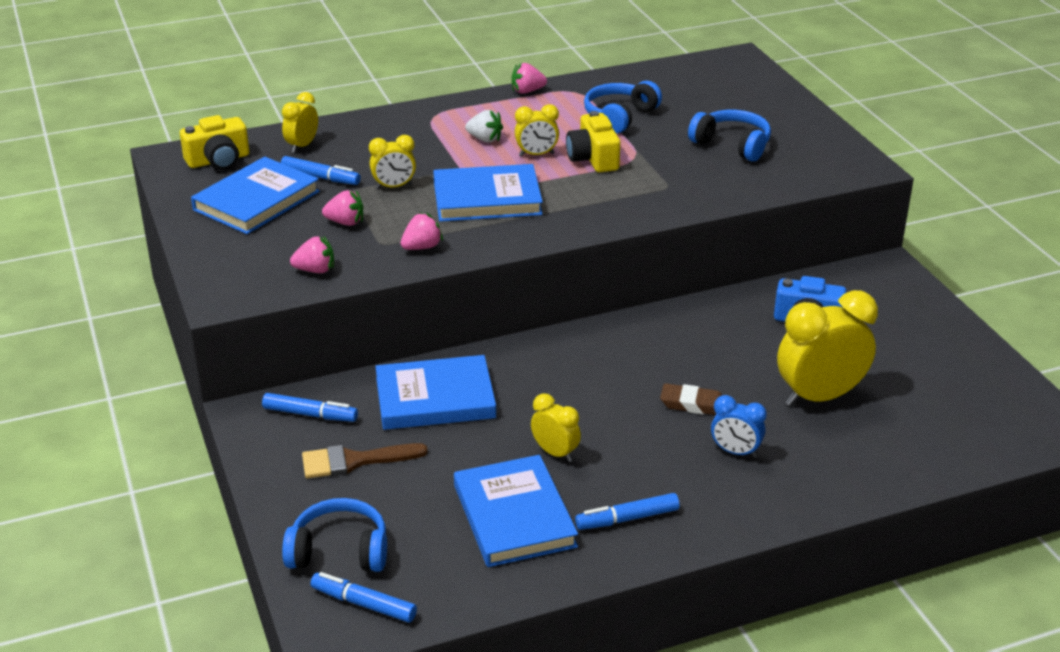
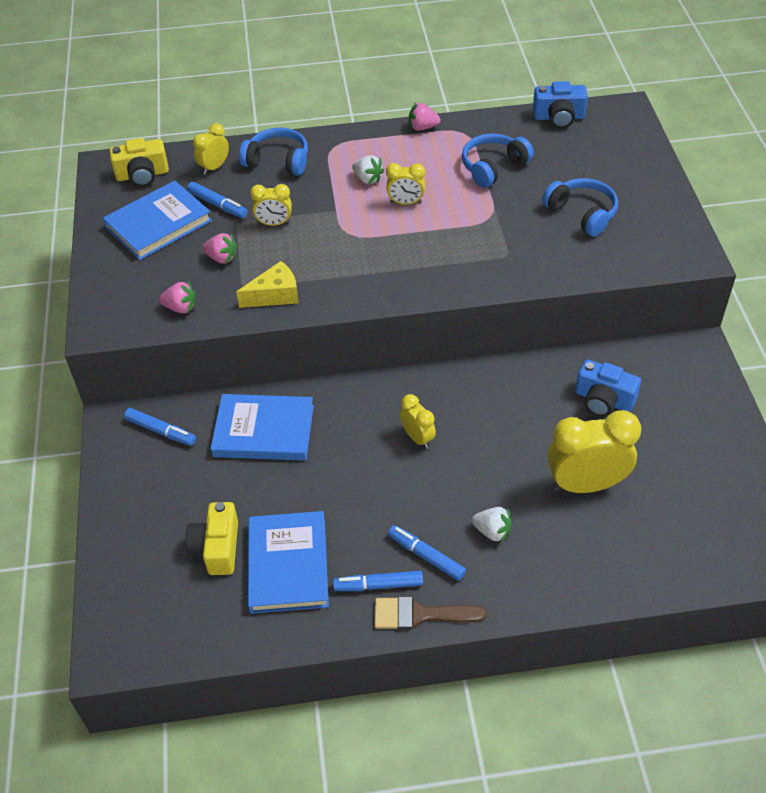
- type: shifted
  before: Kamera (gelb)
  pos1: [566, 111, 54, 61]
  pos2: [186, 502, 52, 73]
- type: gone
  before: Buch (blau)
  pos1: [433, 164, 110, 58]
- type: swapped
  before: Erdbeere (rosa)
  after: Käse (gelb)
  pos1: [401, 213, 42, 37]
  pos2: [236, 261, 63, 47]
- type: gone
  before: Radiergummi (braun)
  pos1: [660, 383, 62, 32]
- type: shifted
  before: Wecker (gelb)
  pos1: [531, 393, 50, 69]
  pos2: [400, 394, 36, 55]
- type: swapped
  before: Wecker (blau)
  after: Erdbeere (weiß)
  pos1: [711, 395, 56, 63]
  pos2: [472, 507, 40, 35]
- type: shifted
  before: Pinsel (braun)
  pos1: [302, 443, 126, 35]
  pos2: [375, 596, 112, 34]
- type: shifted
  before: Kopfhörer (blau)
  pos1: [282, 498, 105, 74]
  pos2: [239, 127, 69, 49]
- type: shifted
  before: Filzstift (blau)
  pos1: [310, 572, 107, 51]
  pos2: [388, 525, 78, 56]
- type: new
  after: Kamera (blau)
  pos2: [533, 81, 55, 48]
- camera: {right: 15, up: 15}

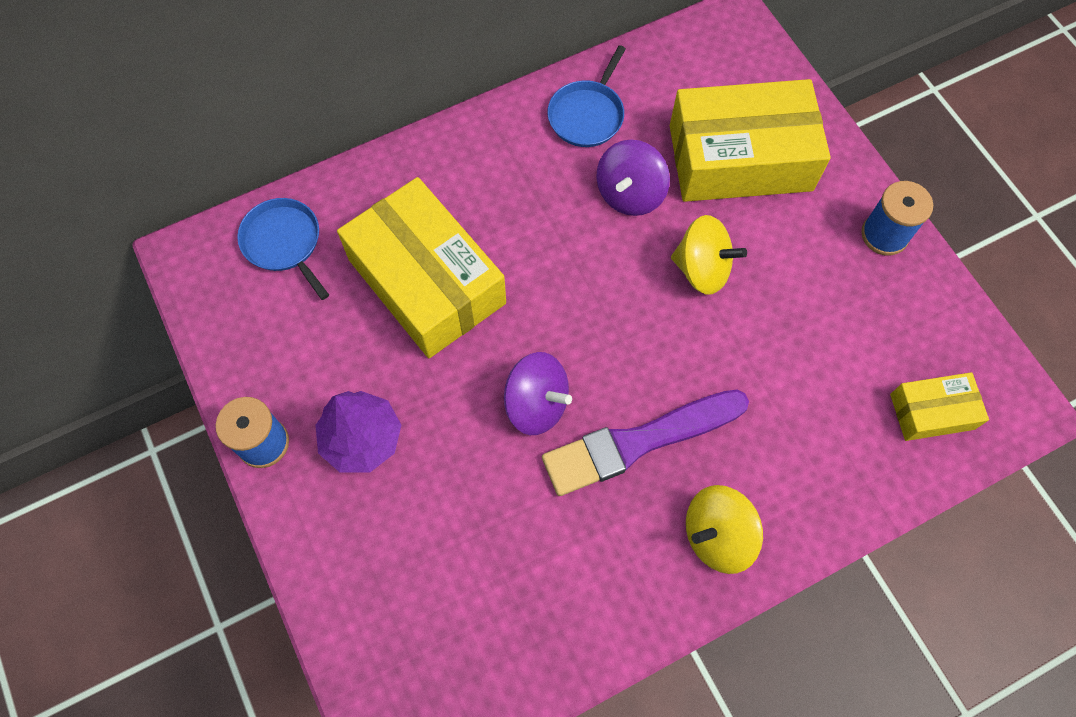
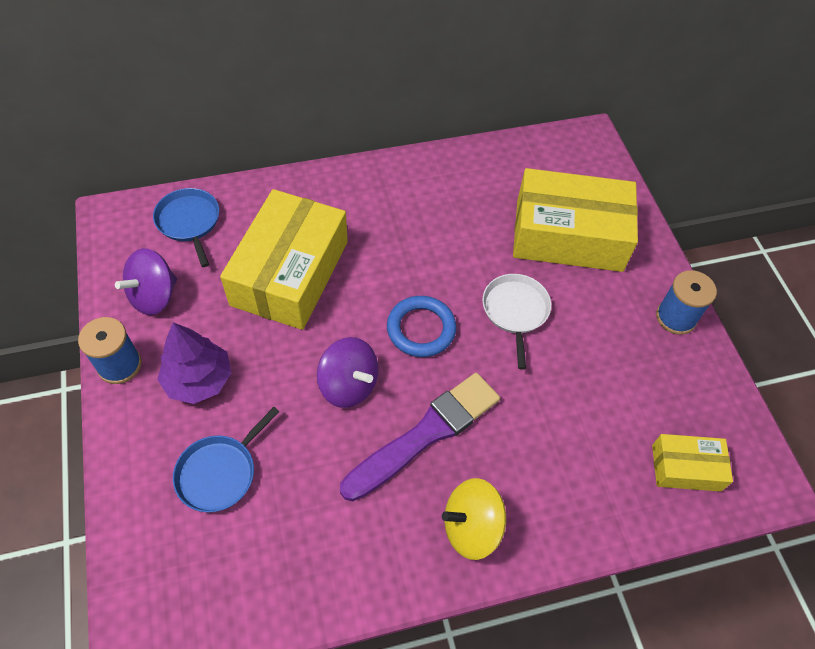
- type: shifted
  before: Pfanne (blau)
  pos1: [547, 45, 79, 102]
  pos2: [173, 407, 107, 105]
- type: shifted
  before: Kreisel (lila)
  pos1: [596, 140, 74, 76]
  pos2: [115, 248, 62, 67]
- type: rotated
  before: Schachtel (gelb)
  pos1: [337, 177, 169, 181]
  pos2: [220, 189, 128, 141]
  turn: 45
- type: swapped
  before: Kreisel (gelb)
  after: Pfanne (weiß)
  pos1: [671, 215, 76, 80]
  pos2: [482, 274, 69, 96]
- type: rotated
  before: Pinsel (lila)
  pos1: [542, 390, 207, 106]
  pos2: [340, 373, 160, 128]
  turn: 150
- type: new
  after: Ring (blau)
  pos2: [387, 296, 69, 61]
- camera: {right: 10, up: -10}

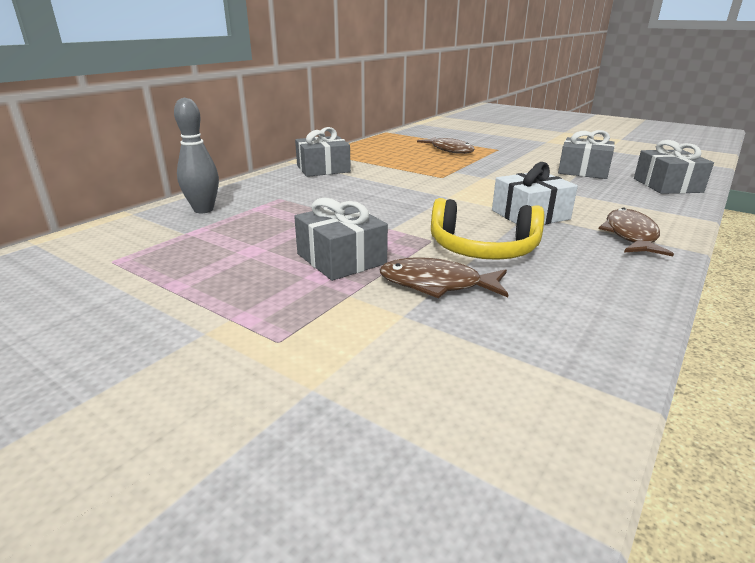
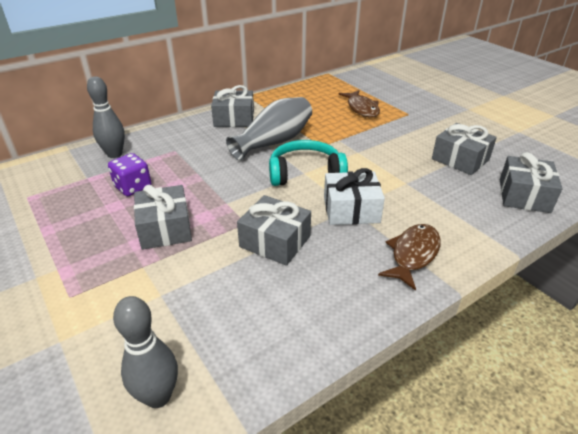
- type: swapped
  before: Kopfhörer (gelb)
  after: Geschenk (grau)
  pos1: [431, 198, 113, 62]
  pos2: [237, 195, 74, 71]
- type: gone
  before: Fisch (braun)
  pos1: [379, 257, 129, 41]
- type: new
  after: Vase (grau)
  pos2: [226, 97, 86, 64]
- type: new
  after: Kopfhörer (türkis)
  pos2: [269, 140, 79, 46]
- type: new
  after: Spielwürfel (lila)
  pos2: [108, 153, 43, 43]
- type: new
  after: Bowlingkegel (grau)
  pos2: [113, 296, 65, 112]
- camera: {right: 20, up: 10}

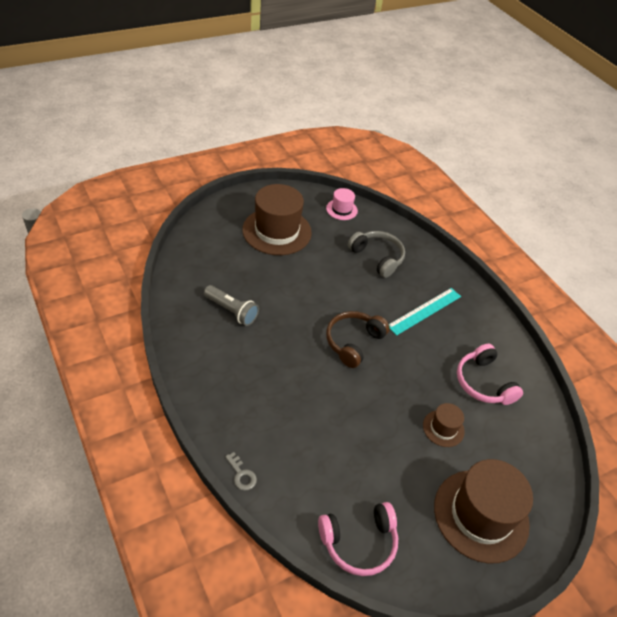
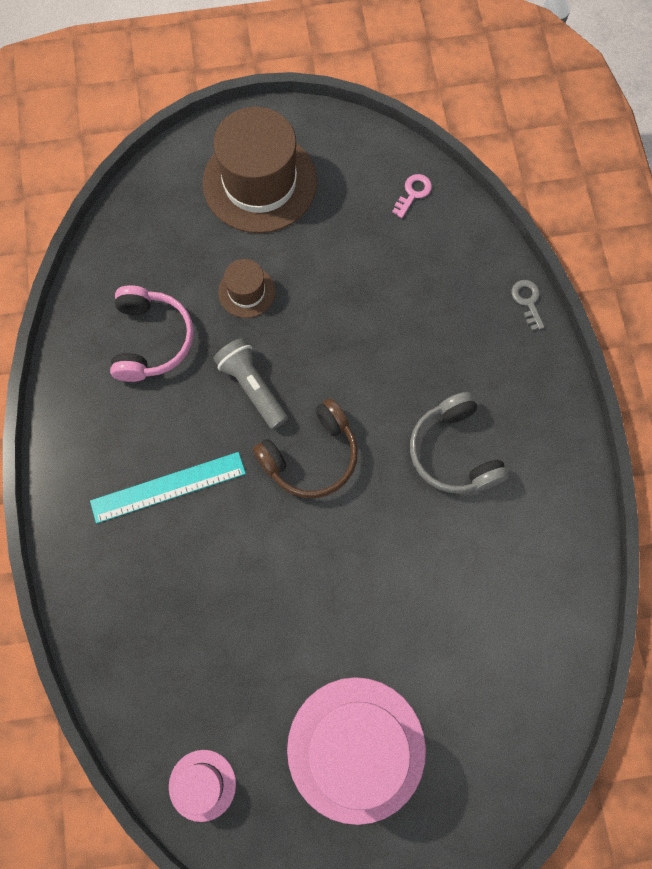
- type: repainted
  before: Hut (braun)
  after: Hut (rosa)
  pos1: [242, 184, 70, 71]
  pos2: [287, 677, 139, 148]
- type: shifted
  before: Kopfhörer (grau)
  pos1: [348, 231, 57, 47]
  pos2: [410, 392, 99, 101]
- type: shifted
  before: Taschenlampe (grau)
  pos1: [204, 285, 55, 41]
  pos2: [213, 338, 75, 91]
- type: swapped
  before: Kopfhörer (rosa)
  after: Schlüssel (rosa)
  pos1: [318, 502, 80, 74]
  pos2: [392, 174, 40, 44]
- camera: {right: -155, up: 25}

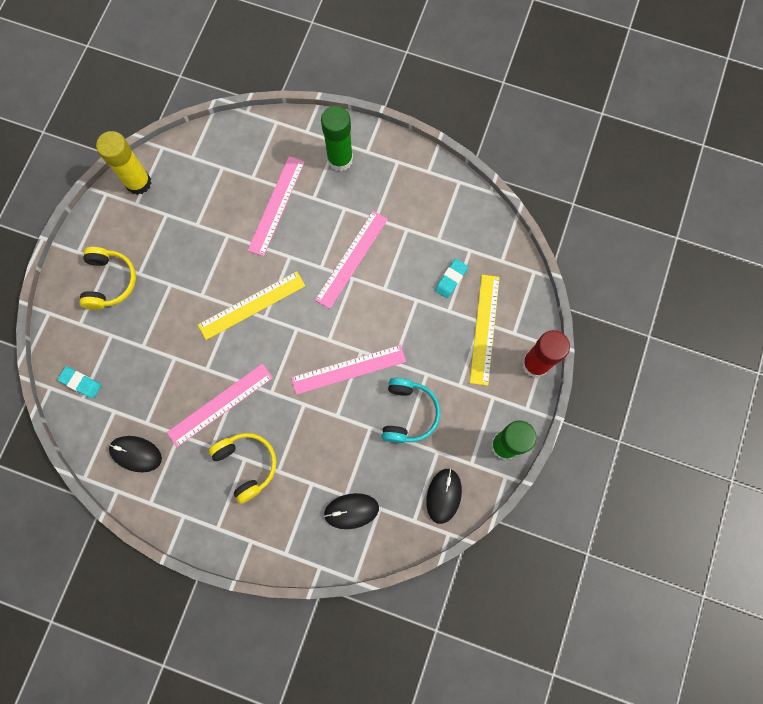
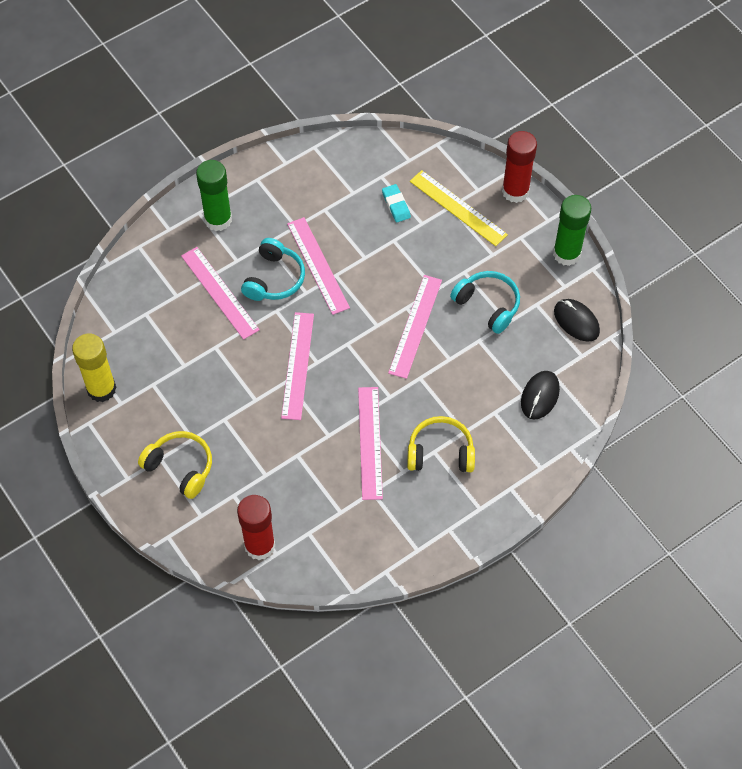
- type: repainted
  before: Lineal (gelb)
  after: Lineal (rosa)
  pos1: [198, 271, 107, 69]
  pos2: [281, 312, 33, 108]
- type: swapped
  before: Radiergummi (türkis)
  after: Klebestift (rot)
  pos1: [57, 366, 45, 33]
  pos2: [237, 495, 38, 65]
- type: gone
  before: Computermaus (schwarz)
  pos1: [109, 436, 53, 36]
- type: new
  after: Kopfhörer (türkis)
  pos2: [241, 238, 64, 63]
- camera: {right: -55, up: -15}

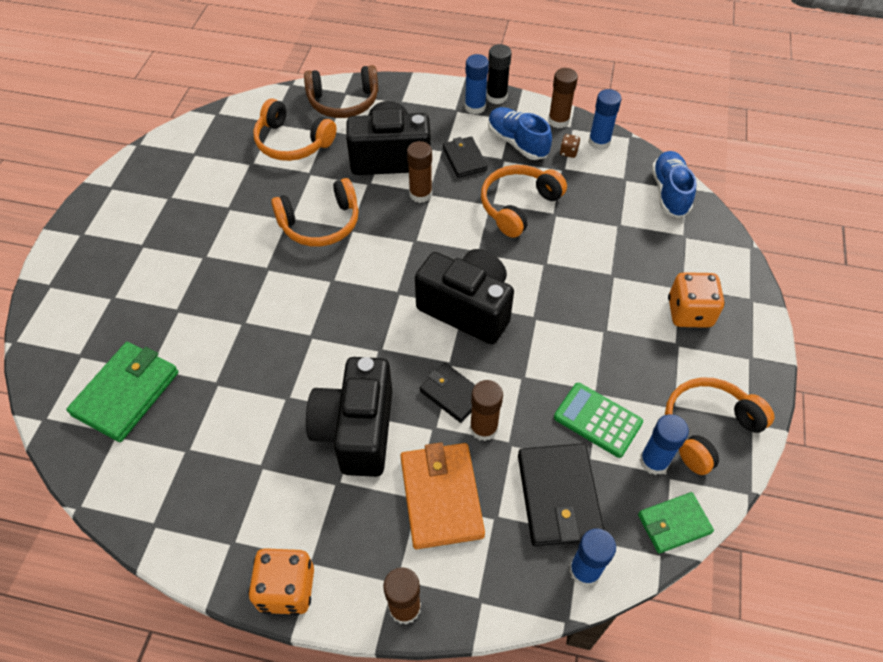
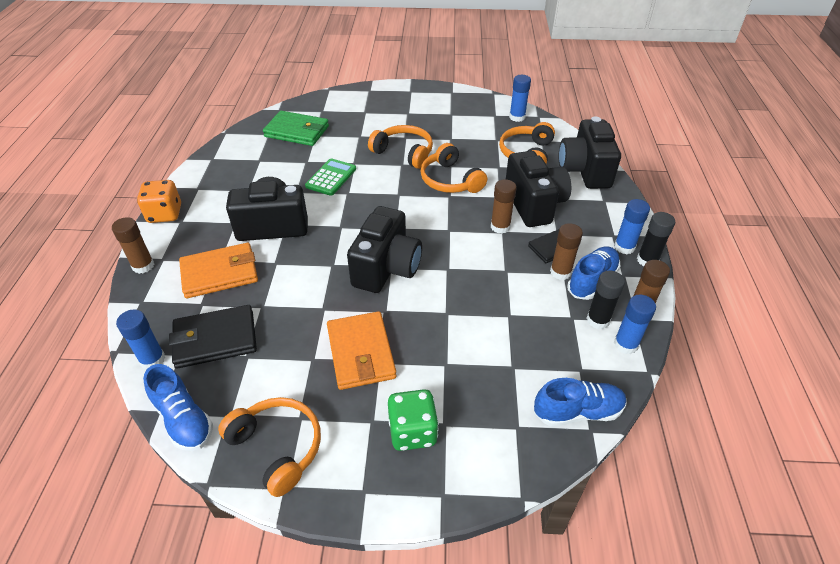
- type: swapped
  before: Kopfhörer (braun)
  after: Kamera (schwarz)
  pos1: [304, 65, 74, 53]
  pos2: [559, 116, 62, 73]
- type: swapped
  before: Spielwürfel (braun)
  after: Klebestift (schwarz)
  pos1: [560, 134, 20, 24]
  pos2: [586, 271, 39, 58]
- type: shifted
  before: Kopfhörer (orange)
  pos1: [481, 165, 86, 73]
  pos2: [368, 125, 65, 44]
- type: repainted
  before: Spielwürfel (orange)
  after: Spielwürfel (grün)
  pos1: [668, 272, 57, 56]
  pos2: [388, 389, 51, 62]
- type: gone
  before: Geldbörse (schwarz)
  pos1: [420, 363, 55, 60]
- type: shifted
  before: Klebestift (braun)
  pos1: [470, 380, 33, 61]
  pos2: [550, 223, 33, 57]
- type: shifted
  before: Taschenrechner (grün)
  pos1: [554, 383, 89, 75]
  pos2: [305, 158, 51, 38]
- type: shifted
  before: Klebestift (blau)
  pos1: [639, 414, 50, 61]
  pos2: [509, 75, 22, 47]
- type: swapped
  before: Geldbörse (grün)
  after: Schuh (blau)
  pos1: [638, 492, 76, 61]
  pos2: [143, 364, 70, 87]
- type: new
  after: Geldbörse (orange)
  pos2: [327, 311, 70, 79]
- camera: {right: 80, up: -10}

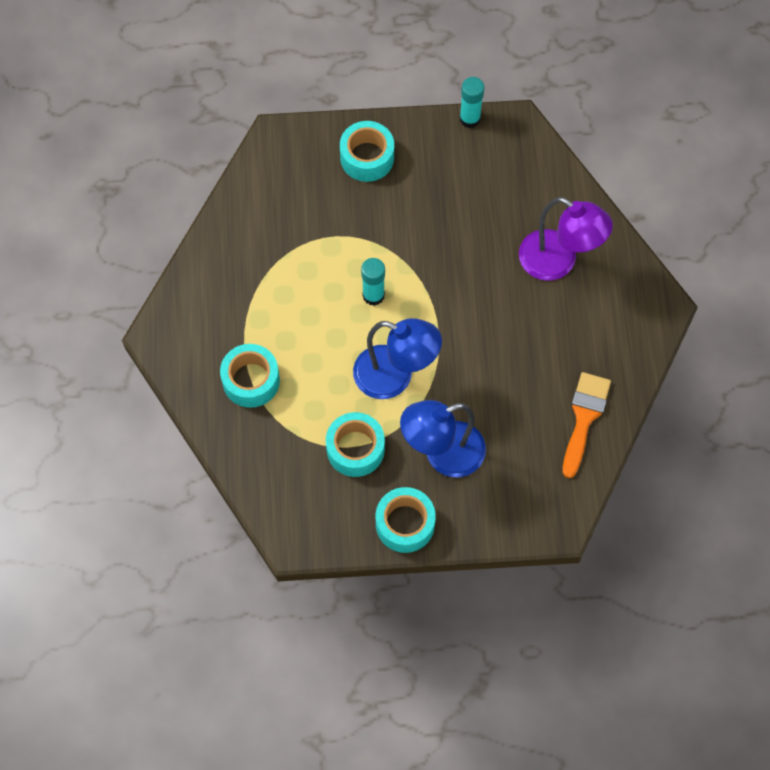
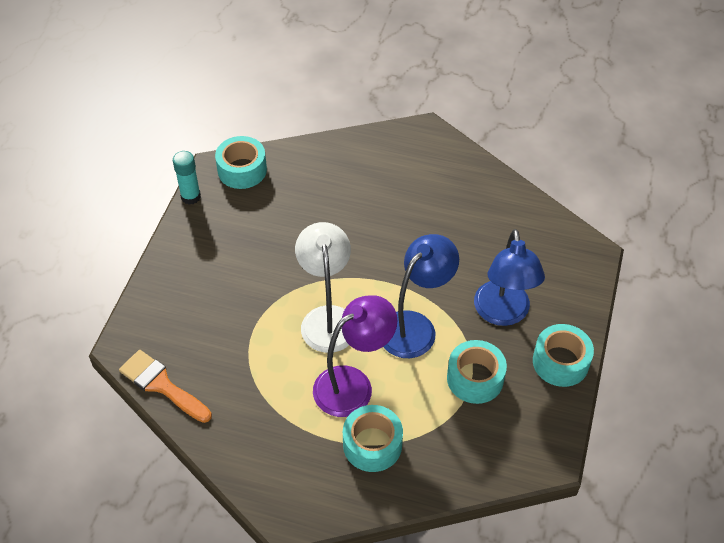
- type: shifted
  before: Klebeband (türkis)
  pos1: [340, 121, 54, 61]
  pos2: [215, 136, 52, 53]
- type: shifted
  before: Lampe (lila)
  pos1: [519, 197, 94, 84]
  pos2: [313, 295, 85, 122]
- type: swapped
  before: Klebestift (türkis)
  after: Lampe (weiß)
  pos1: [361, 258, 24, 48]
  pos2: [295, 222, 56, 131]
- type: shifted
  before: Pinsel (orange)
  pos1: [563, 372, 48, 106]
  pos2: [119, 350, 93, 73]
- camera: {right: -70, up: -15}

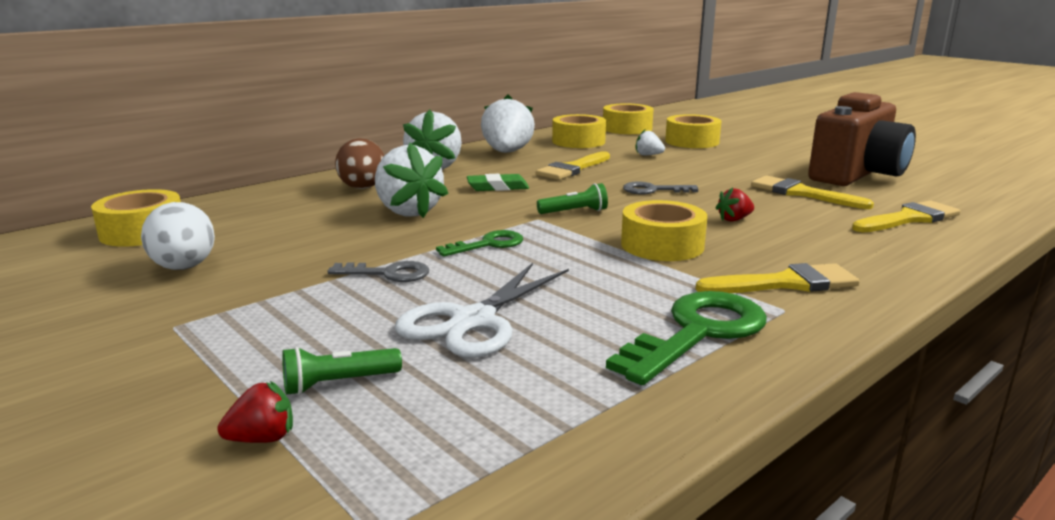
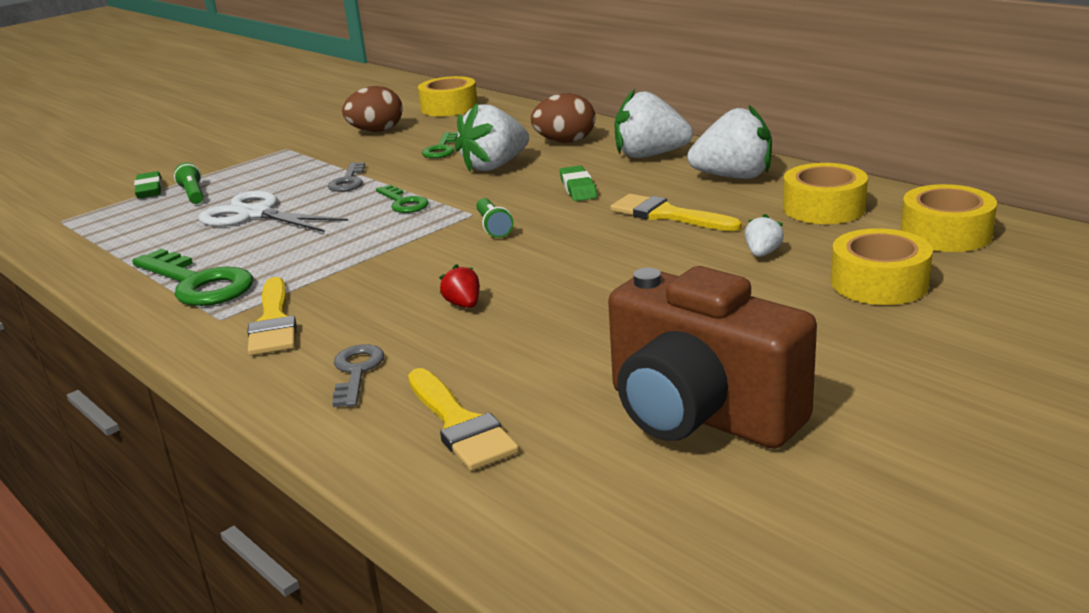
- type: gone
  before: Pinsel (gelb)
  pos1: [751, 175, 123, 34]
- type: shifted
  before: Schlüssel (grau)
  pos1: [623, 182, 75, 12]
  pos2: [332, 344, 52, 63]
- type: gone
  before: Klebeband (gelb)
  pos1: [621, 200, 86, 61]
- type: repainted
  before: Ei (weiß)
  after: Ei (braun)
  pos1: [141, 202, 74, 68]
  pos2: [342, 86, 61, 46]
- type: swapped
  before: Erdbeere (rot)
  after: Radiergummi (grün)
  pos1: [218, 381, 75, 62]
  pos2: [134, 171, 28, 27]
- type: new
  after: Schlüssel (grün)
  pos2: [422, 132, 36, 26]
- camera: {right: 90, up: 5}

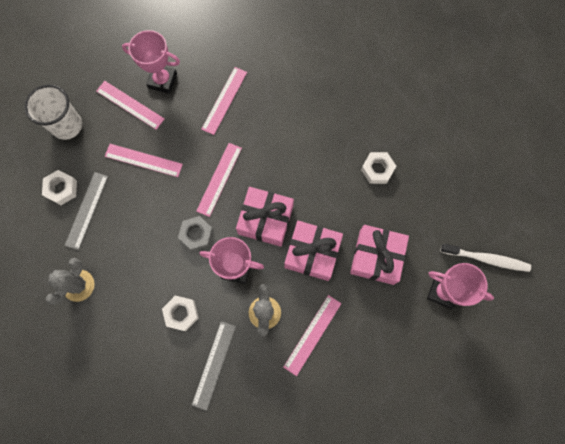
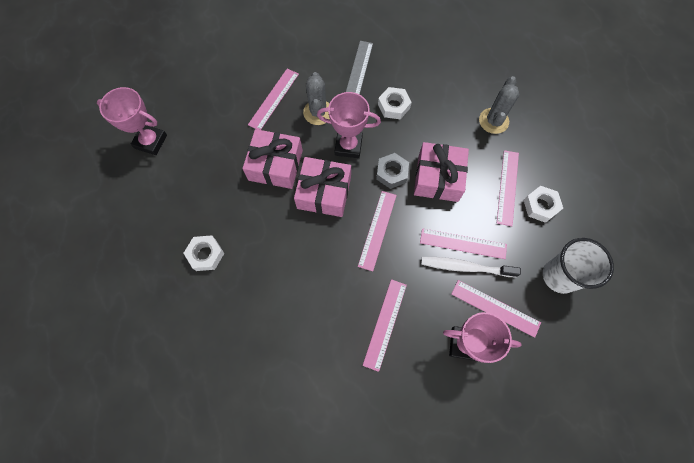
- type: repainted
  before: Lineal (grau)
  after: Lineal (rosa)
  pos1: [65, 172, 43, 78]
  pos2: [497, 150, 22, 76]
- type: shifted
  before: Geschenk (rosa)
  pos1: [350, 225, 59, 60]
  pos2: [414, 142, 55, 60]
- type: shifted
  before: Zahnbürste (weiß)
  pos1: [440, 244, 91, 28]
  pos2: [421, 257, 100, 21]
- camera: {right: 175, up: -5}

